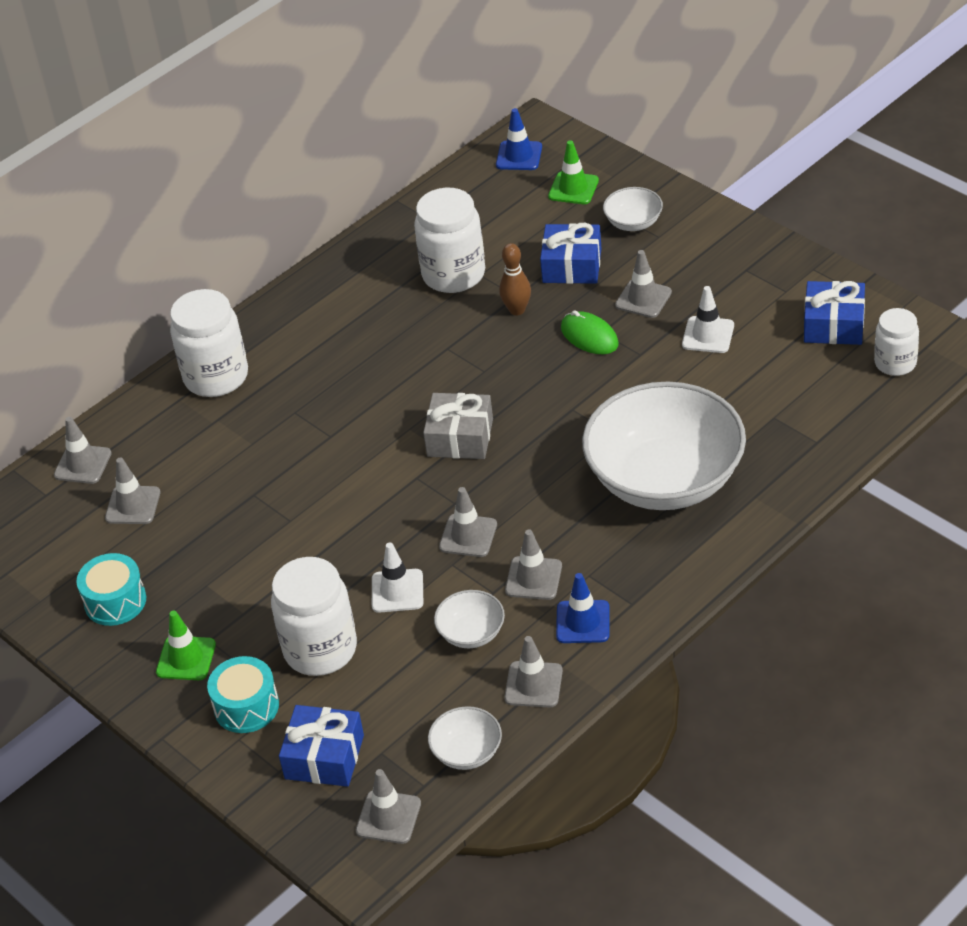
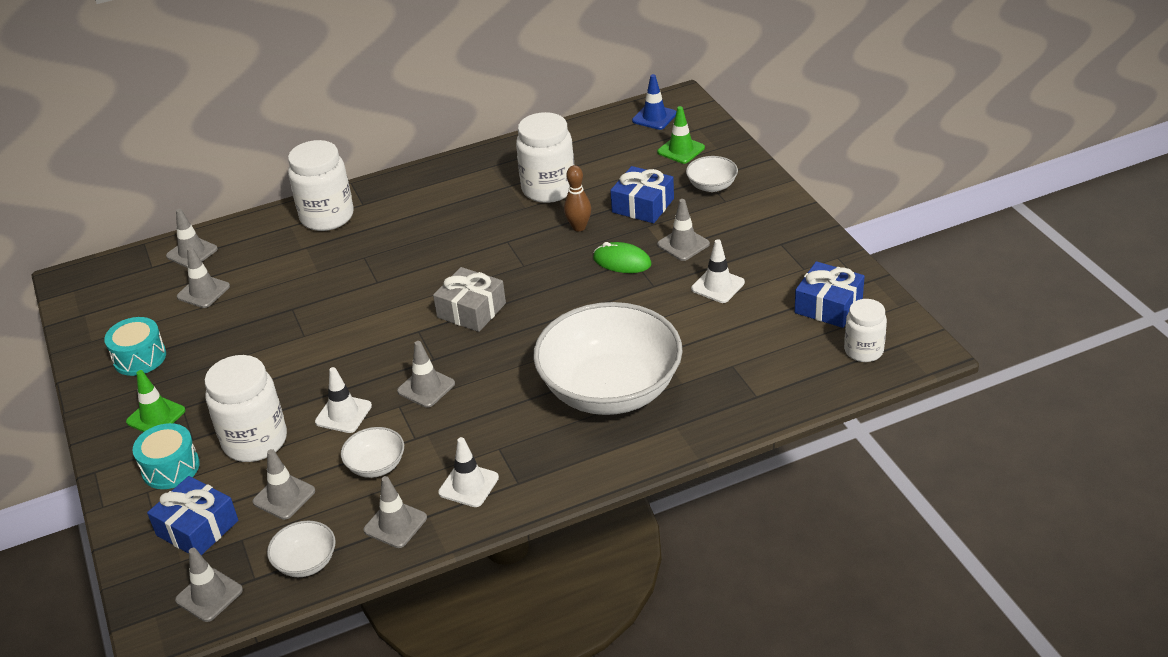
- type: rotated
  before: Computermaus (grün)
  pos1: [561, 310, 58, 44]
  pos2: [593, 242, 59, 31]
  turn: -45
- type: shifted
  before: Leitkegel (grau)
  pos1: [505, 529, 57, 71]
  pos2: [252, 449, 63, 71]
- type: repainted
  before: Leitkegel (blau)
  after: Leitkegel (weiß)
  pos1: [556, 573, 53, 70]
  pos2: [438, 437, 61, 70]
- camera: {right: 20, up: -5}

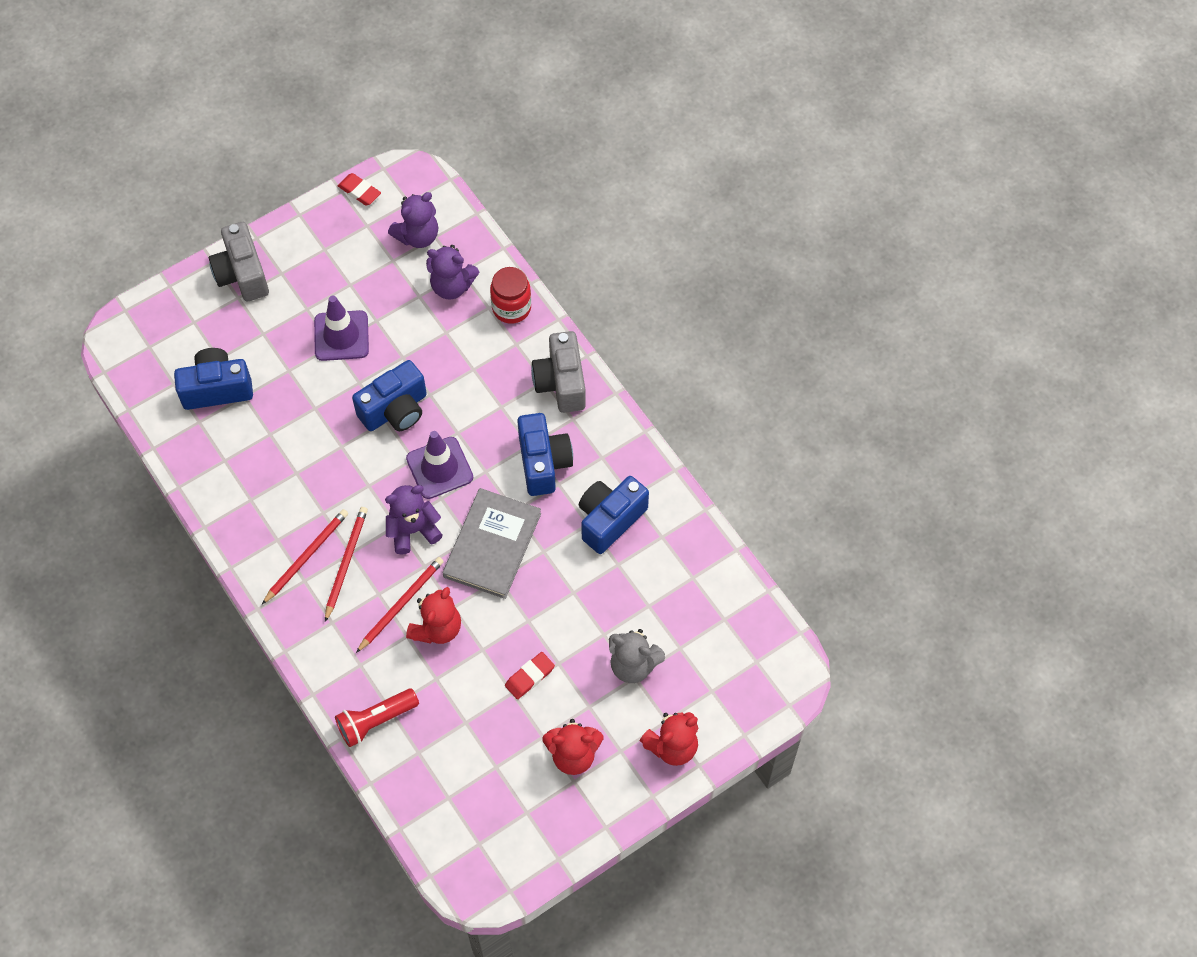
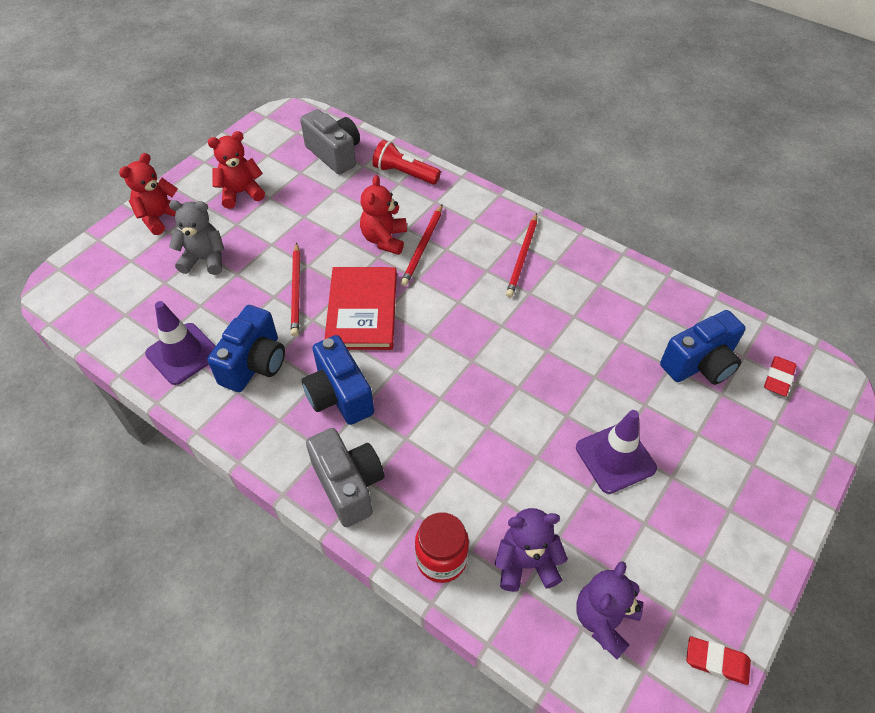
- type: shifted
  before: Kamera (grau)
  pos1: [209, 222, 60, 79]
  pos2: [300, 109, 60, 66]
- type: gone
  before: Kamera (blau)
  pos1: [352, 360, 75, 71]
- type: shifted
  before: Leitkegel (lila)
  pos1: [406, 431, 67, 68]
  pos2: [145, 301, 71, 84]
- type: gone
  before: Teddybär (lila)
  pos1: [385, 485, 58, 70]
- type: repainted
  before: Buch (grau)
  after: Buch (rot)
  pos1: [443, 488, 98, 111]
  pos2: [324, 267, 73, 83]
- type: shifted
  before: Bleistift (rot)
  pos1: [325, 507, 43, 115]
  pos2: [291, 243, 9, 93]
- type: shifted
  before: Radiergummi (rot)
  pos1: [505, 652, 50, 47]
  pos2: [764, 356, 33, 40]
- type: rotated
  before: Taschenlampe (rot)
  pos1: [335, 688, 84, 59]
  pos2: [372, 140, 69, 44]
  turn: -105
- camera: {right: 160, up: -10}

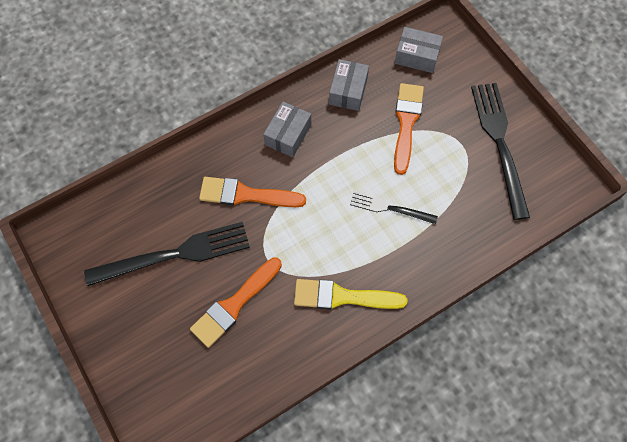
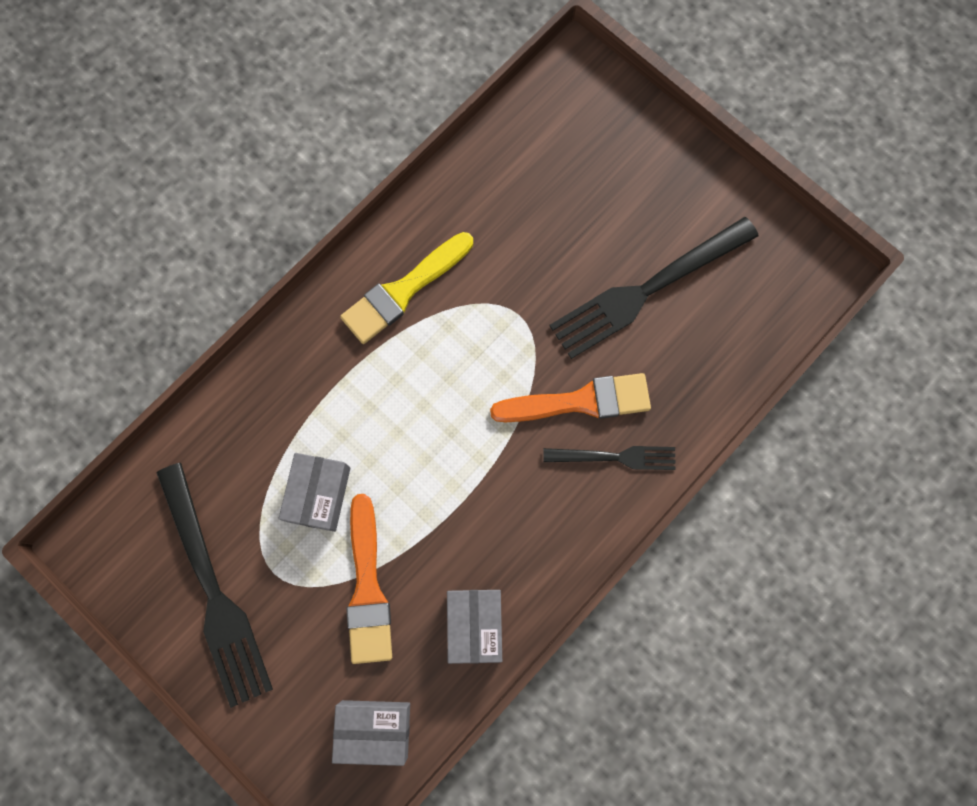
- type: shifted
  before: Schachtel (grau)
  pos1: [263, 102, 48, 55]
  pos2: [279, 453, 71, 79]
- type: shifted
  before: Gabel (schwarz)
  pos1: [350, 191, 88, 33]
  pos2: [543, 446, 133, 24]
- type: gone
  before: Pinsel (orange)
  pos1: [190, 257, 92, 91]
- type: rotated
  before: Pinsel (gelb)
  pos1: [294, 279, 113, 30]
  pos2: [340, 232, 133, 112]
  turn: 150
- camera: {right: 165, up: 10}

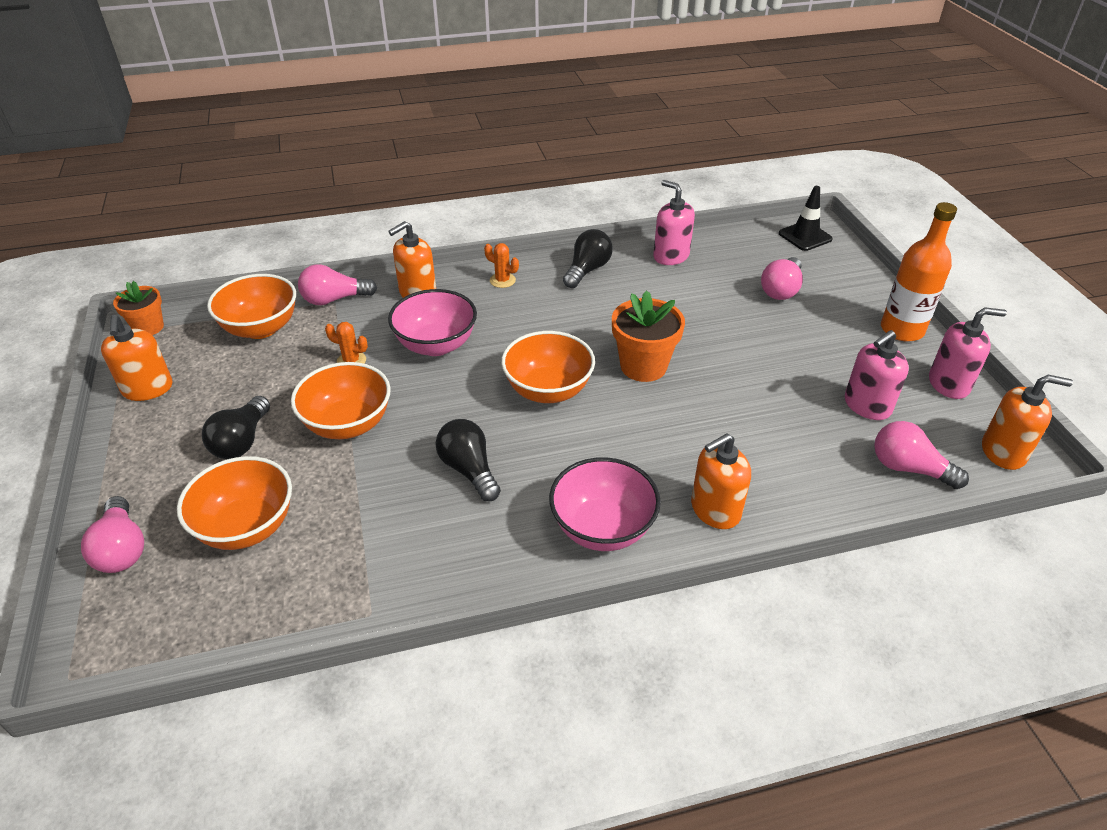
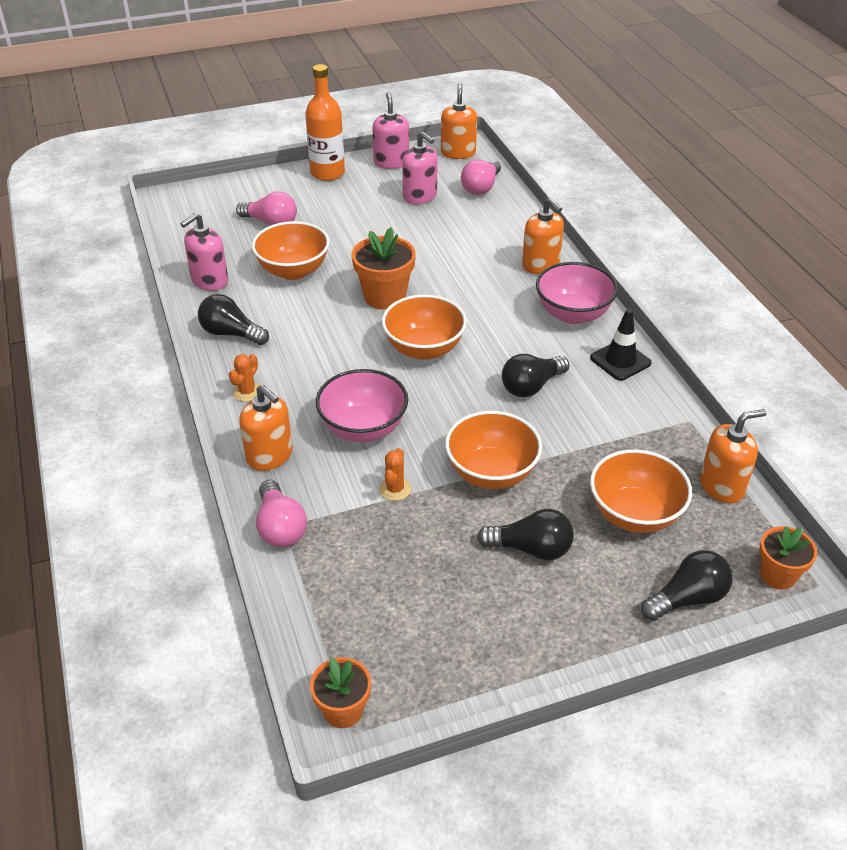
- type: shifted
  before: Leitkegel (schwarz)
  pos1: [779, 186, 54, 65]
  pos2: [590, 309, 62, 72]
- type: shifted
  before: Schüssel (orange)
  pos1: [207, 274, 89, 65]
  pos2: [252, 221, 78, 59]
- type: shifted
  before: Seifenspender (orange)
  pos1: [101, 315, 71, 86]
  pos2: [700, 409, 66, 94]
- type: repainted
  before: Glühbirne (rosa)
  after: Glühbirne (schwarz)
  pos1: [81, 496, 63, 77]
  pos2: [641, 550, 92, 71]
- type: new
  after: Blumentopf (orange)
  pos2: [759, 526, 58, 64]
- camera: {right: -95, up: 0}

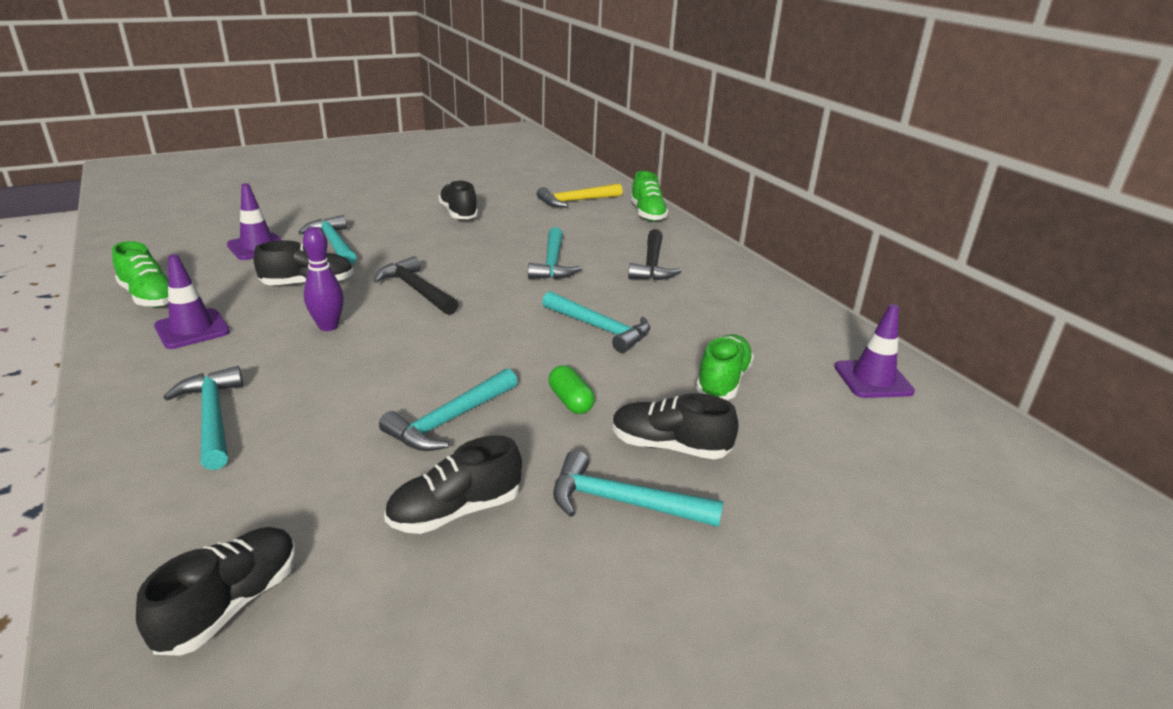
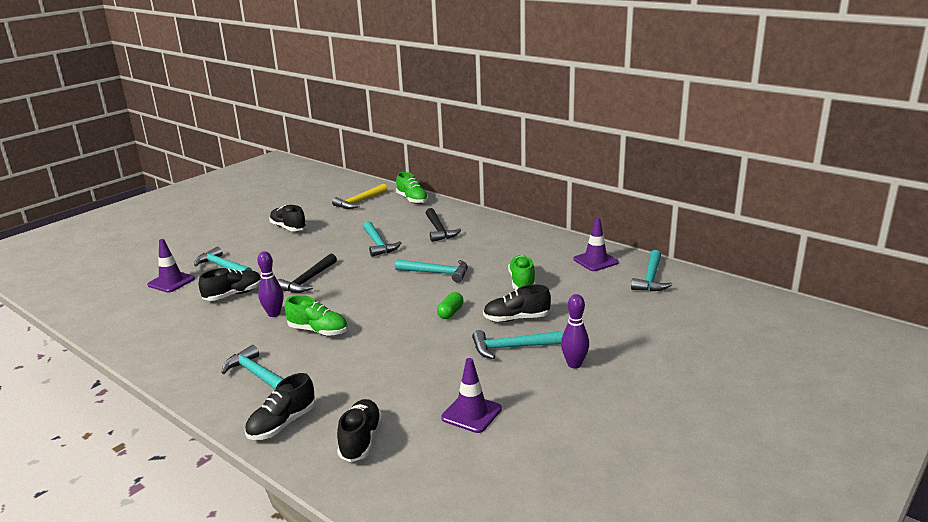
- type: shifted
  before: Schuh (grün)
  pos1: [112, 241, 57, 66]
  pos2: [285, 295, 63, 41]
- type: shifted
  before: Leitkegel (lila)
  pos1: [154, 254, 76, 95]
  pos2: [441, 358, 61, 75]
- type: rotated
  before: Hammer (schwarz)
  pos1: [373, 256, 86, 59]
  pos2: [277, 253, 60, 40]
  turn: -90
- type: rotated
  before: Kapsel (grün)
  pos1: [549, 365, 46, 49]
  pos2: [437, 292, 26, 27]
  turn: 75
- type: shifted
  before: Hammer (türkis)
  pos1: [379, 368, 139, 83]
  pos2: [631, 250, 41, 41]
- type: shifted
  before: Schuh (schwarz)
  pos1: [384, 435, 138, 99]
  pos2: [245, 373, 71, 67]
- type: new
  after: Bowlingkegel (lila)
  pos2: [561, 294, 28, 75]
- camera: {right: -20, up: -5}

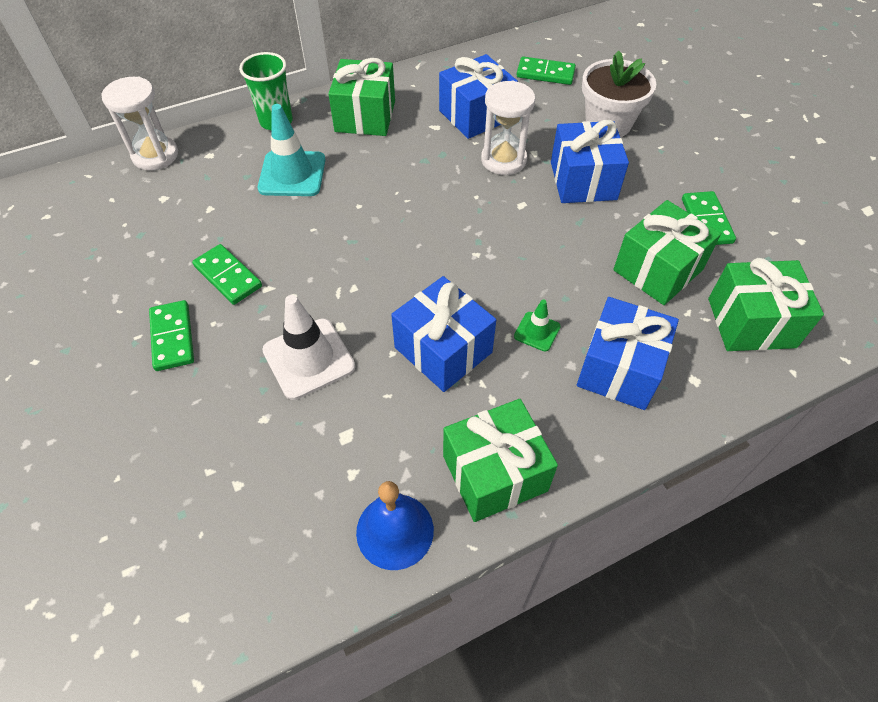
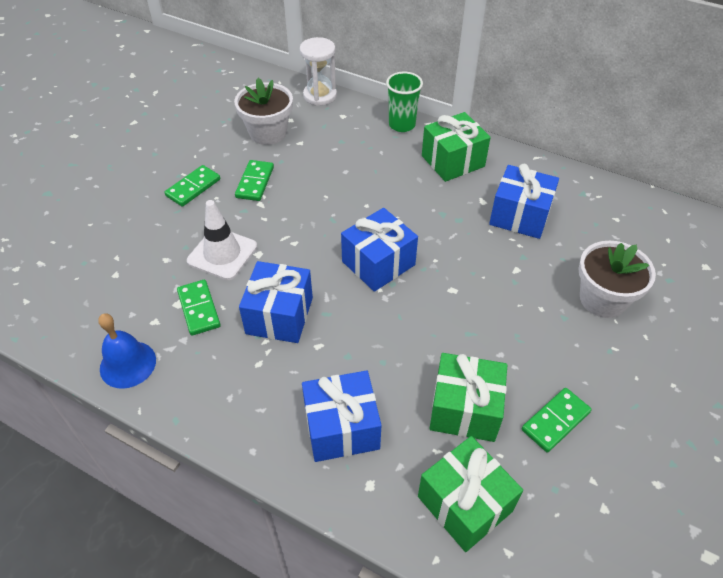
- type: shifted
  before: Dominostein (grün)
  pos1: [517, 57, 59, 28]
  pos2: [177, 279, 43, 57]
- type: gone
  before: Sanduhr (weiß)
  pos1: [481, 81, 54, 94]
- type: gone
  before: Leitkegel (türkis)
  pos1: [258, 104, 67, 92]
- type: shifted
  before: Geschenk (blau)
  pos1: [551, 120, 78, 83]
  pos2: [341, 208, 77, 84]
- type: gone
  before: Leitkegel (grün)
  pos1: [514, 300, 47, 52]
- type: gone
  before: Geschenk (grün)
  pos1: [443, 399, 115, 123]
- type: new
  after: Blumentopf (weiß)
  pos2: [234, 78, 59, 67]
- camera: {right: 55, up: -5}

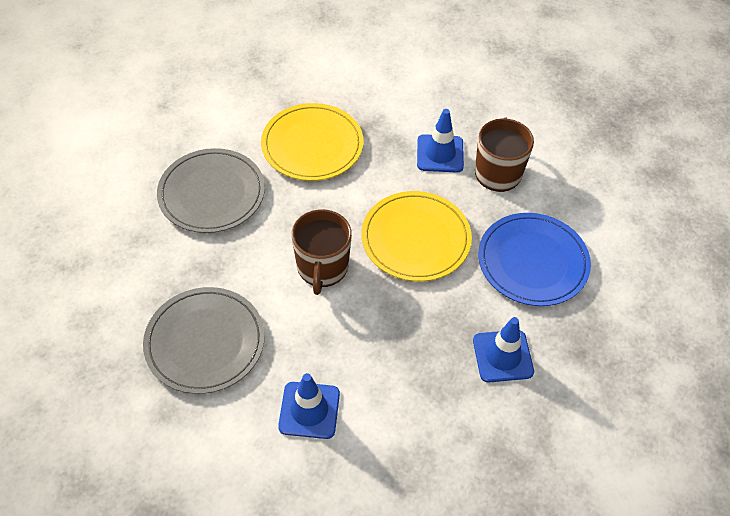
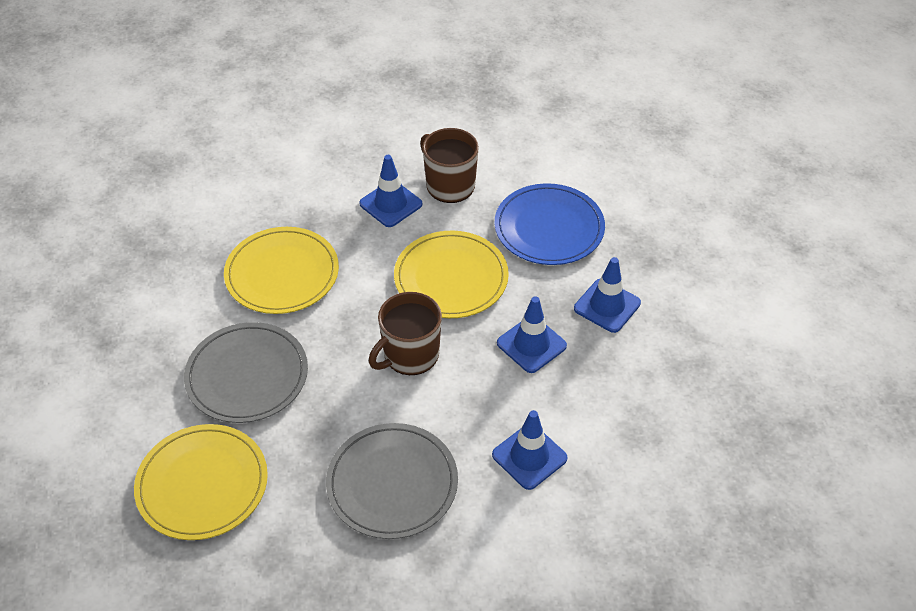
- type: rotated
  before: Tasse (braun)
  pos1: [291, 209, 61, 86]
  pos2: [369, 292, 73, 83]
  turn: 90
- type: new
  after: Leitkegel (blau)
  pos2: [497, 296, 70, 77]
- type: new
  after: Teller (gelb)
  pos2: [134, 424, 134, 116]
- camera: {right: -45, up: -5}

